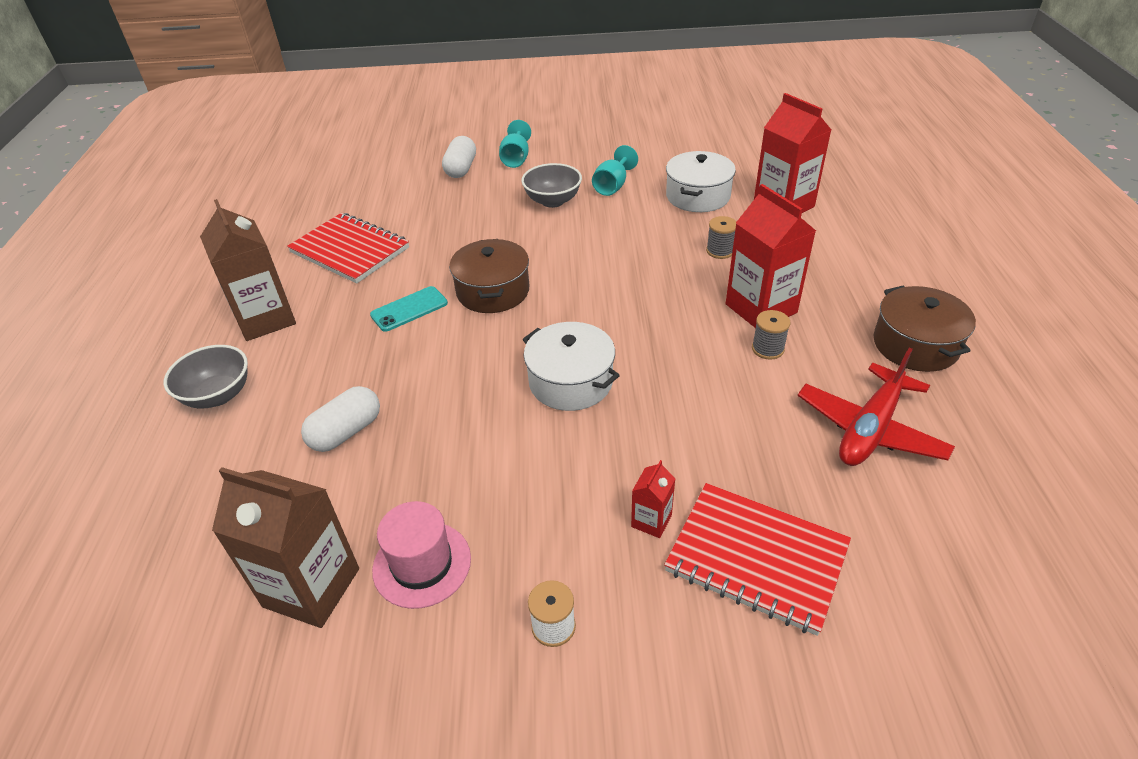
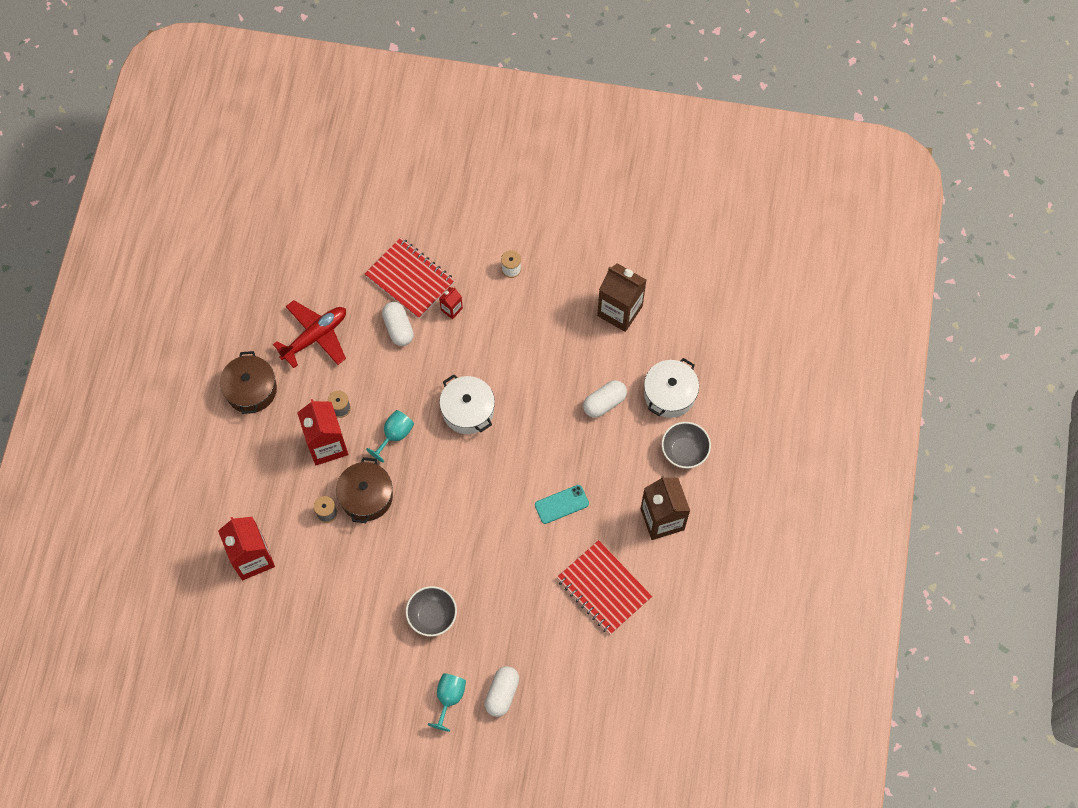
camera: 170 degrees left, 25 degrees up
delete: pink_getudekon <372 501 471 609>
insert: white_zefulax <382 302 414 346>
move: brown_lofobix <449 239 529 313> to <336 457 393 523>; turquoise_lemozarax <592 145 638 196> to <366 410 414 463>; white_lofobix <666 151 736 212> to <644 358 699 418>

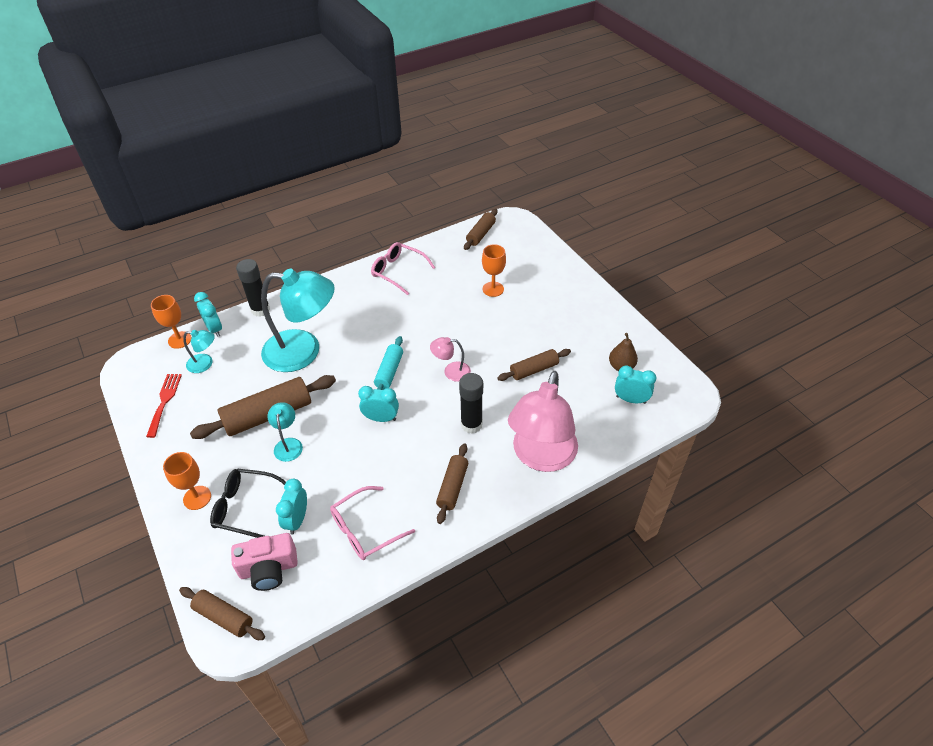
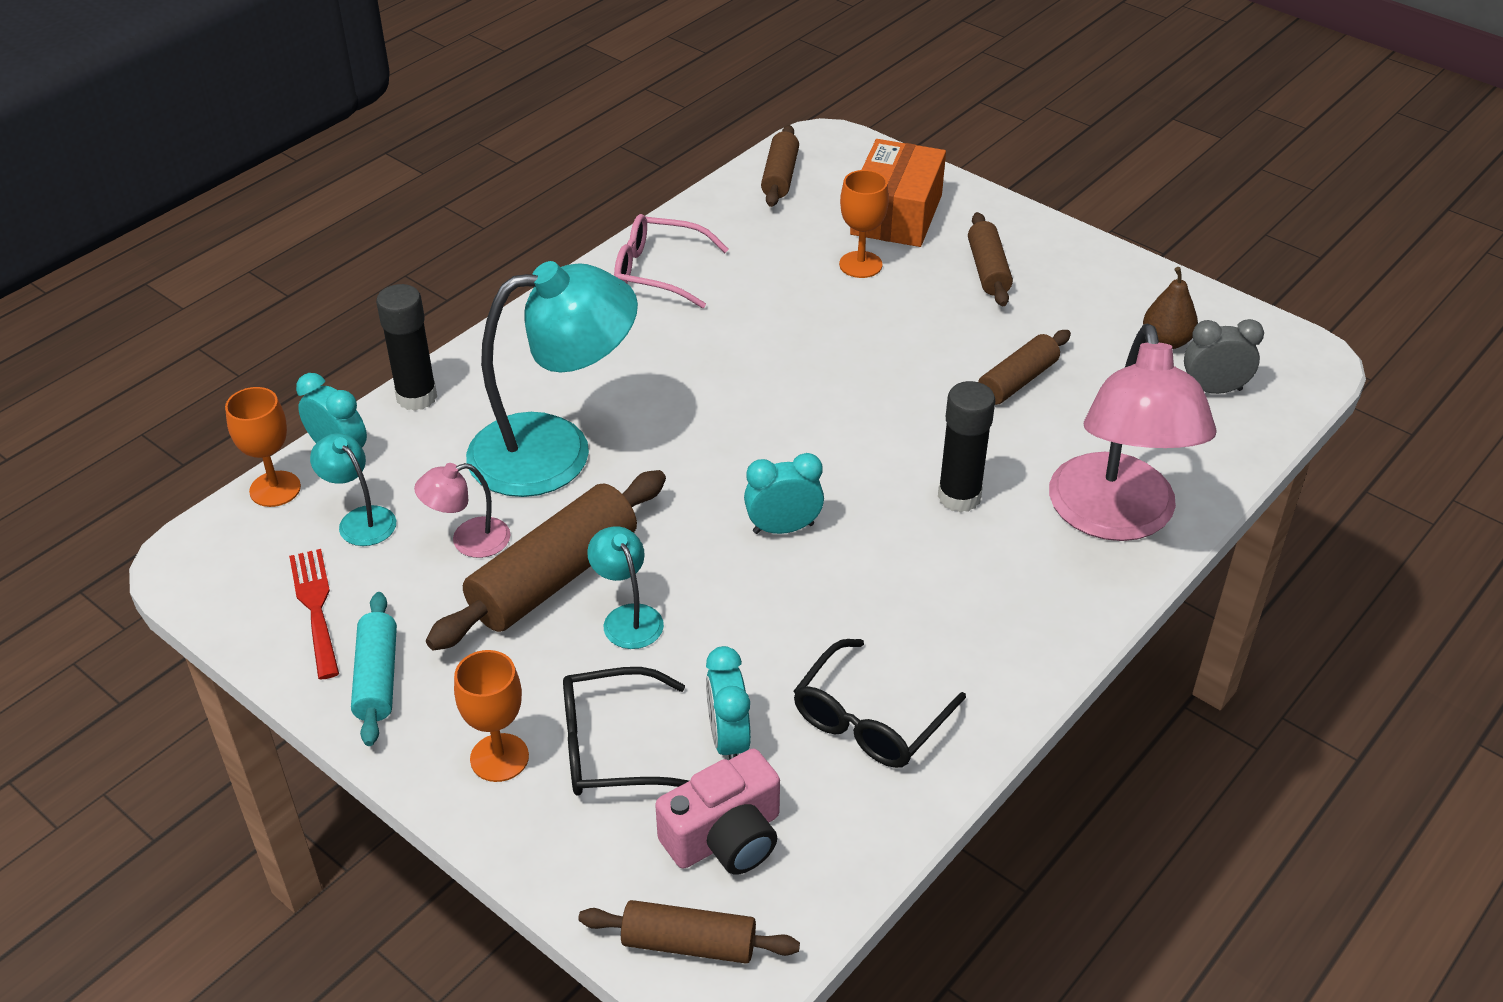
camera: 20 degrees left, 5 degrees down
insert: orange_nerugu <850 139 946 247>
move: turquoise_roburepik <374 336 403 390> to <351 592 397 746>; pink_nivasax <430 337 471 382> to <414 463 510 558>; brown_roburepik <436 443 468 524> to <968 212 1013 306>
recolor: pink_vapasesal <330 486 415 560> to black_vapasesal <794 639 966 768>; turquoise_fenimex <615 366 656 404> to grey_fenimex <1184 319 1264 394>
rotate: turquoise_nivasax <183 330 215 373> = <310 433 396 546> 120 degrees counterclockwise

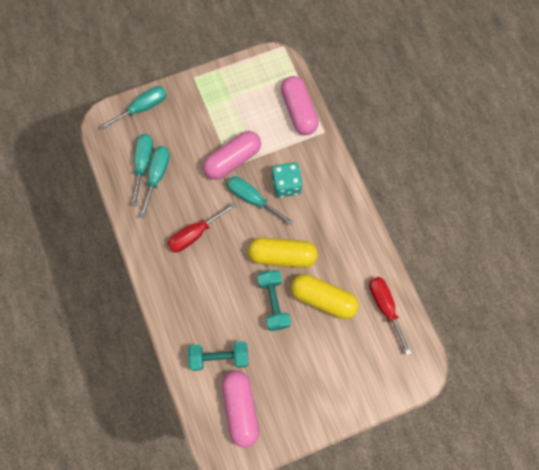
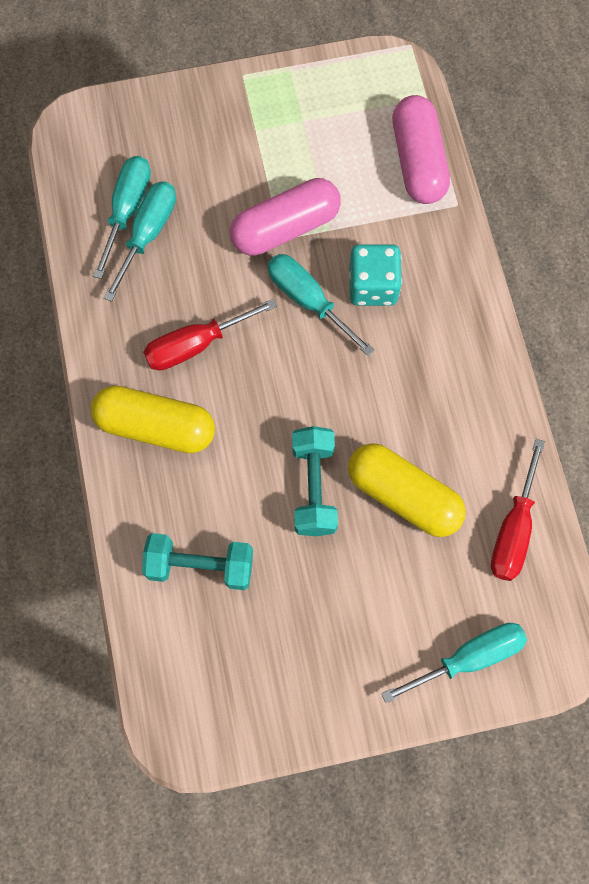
camera: 10 degrees right, 0 degrees up
delete: pink_zefulax <222 371 259 448>
move: yellow_zefulax <248 237 318 268> to <91 386 215 453>; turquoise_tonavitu <99 86 167 130> to <381 623 527 703>
rotate: red_tonavitu <369 277 412 355> = <491 439 545 581> 150 degrees counterclockwise

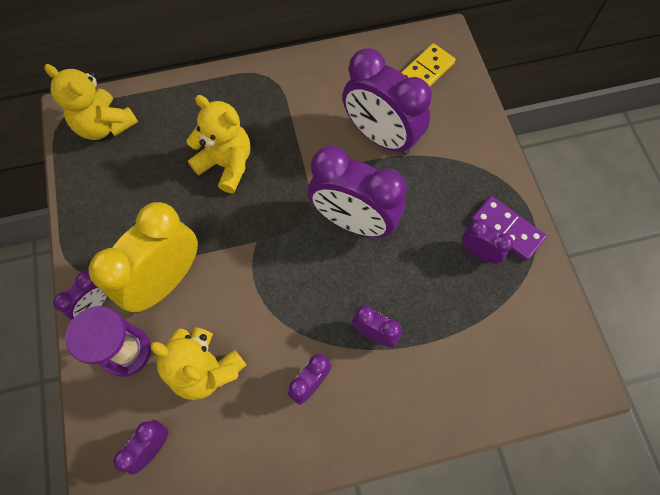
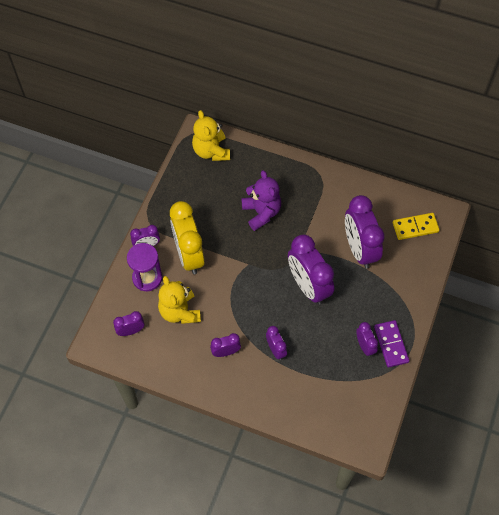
camera: 35 degrees right, 5 degrees down
recolor: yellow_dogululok <186 95 250 193> to purple_dogululok <241 170 281 231>
rotate: yellow_fenimex <89 202 198 312> = <170 201 205 274> 90 degrees counterclockwise

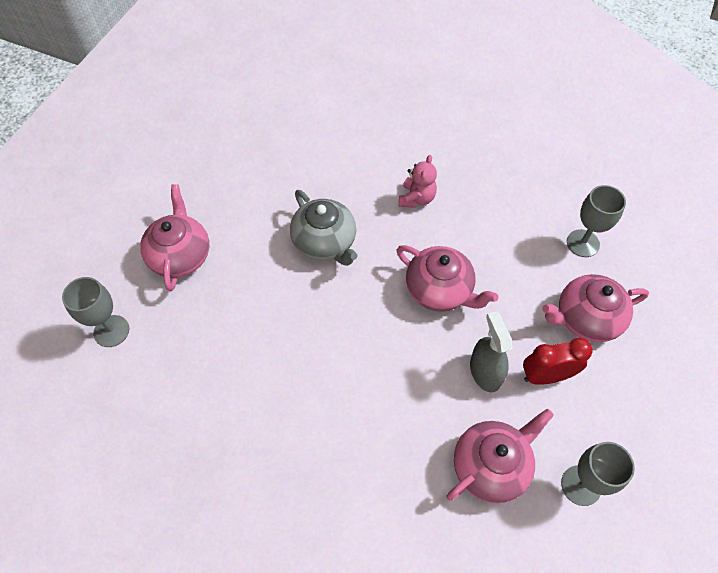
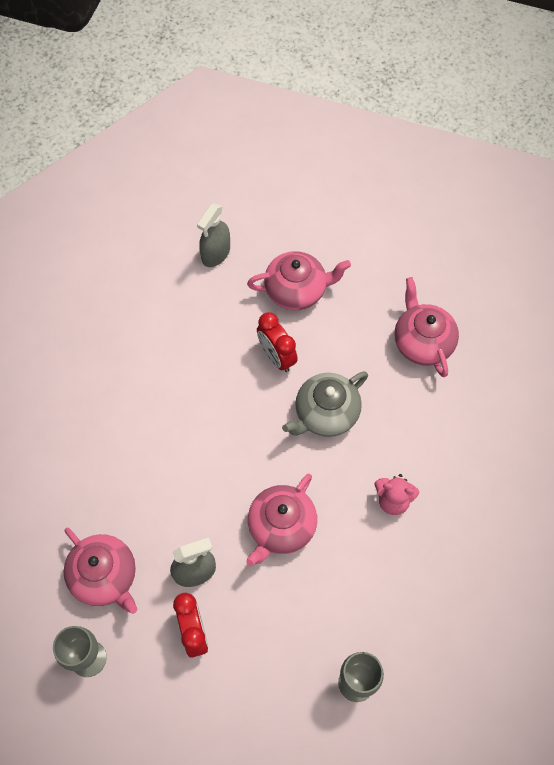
camera: 85 degrees right, 5 degrees up
insert: red_fenimex <257 312 298 372>
move: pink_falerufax <542 274 649 342> to <394 277 459 377>
replace: grey_lemozarax <62 277 129 347> to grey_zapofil <197 203 230 267>

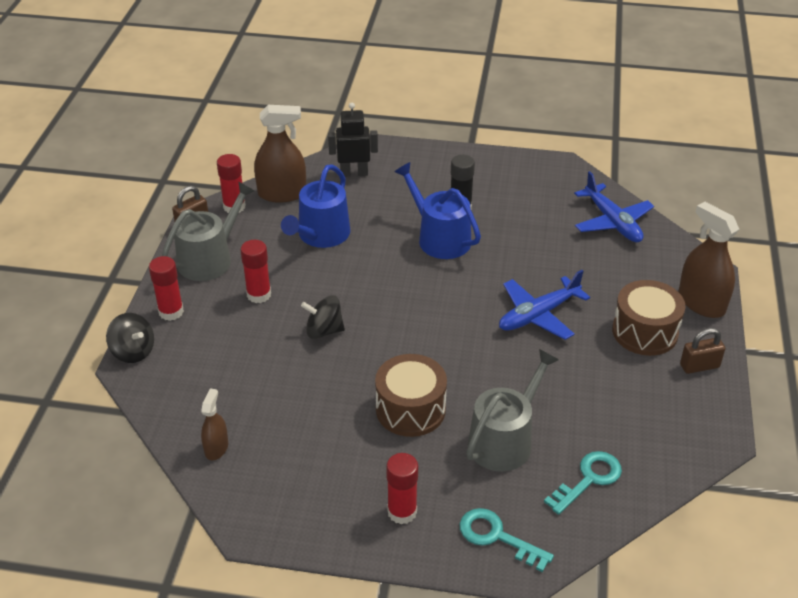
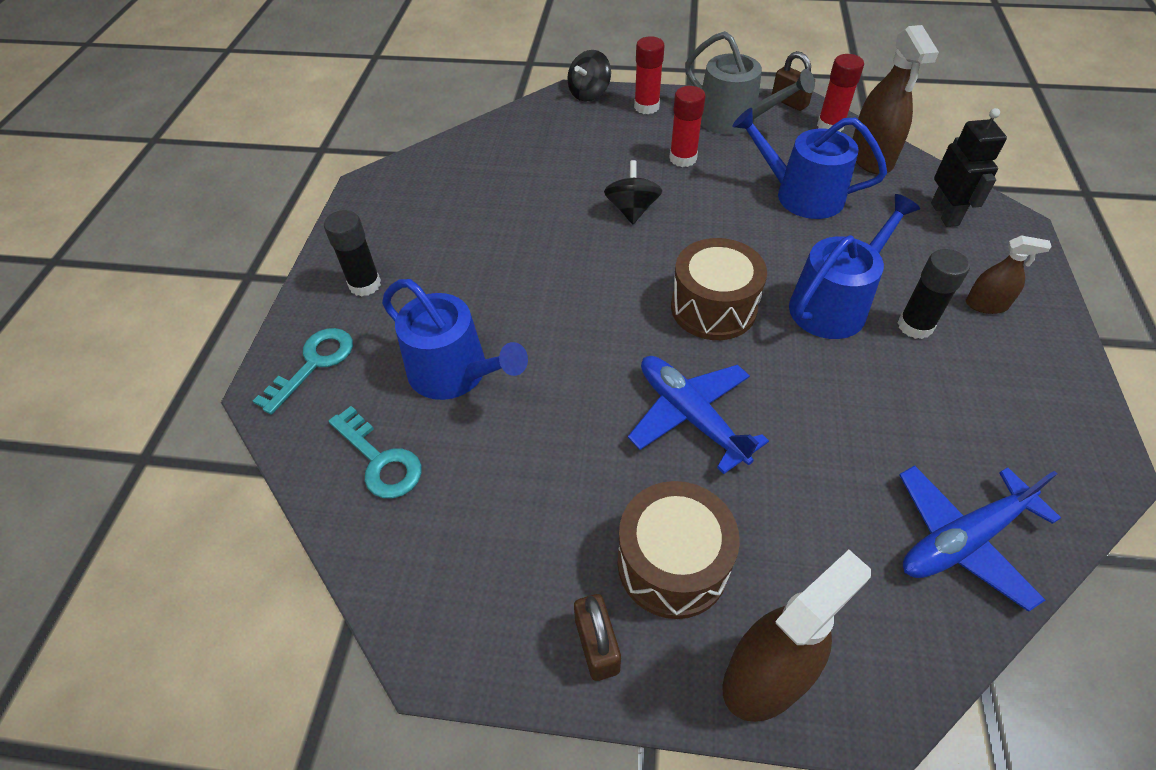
camera: 90 degrees right, 10 degrees up
move: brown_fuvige <375 354 447 437> to <671 238 767 340>; brown_zapofil <201 388 228 460> to <966 235 1052 314>
recolor: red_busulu <386 453 418 524> to black_busulu <324 210 381 296>; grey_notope <466 349 559 472> to blue_notope <382 279 528 400>

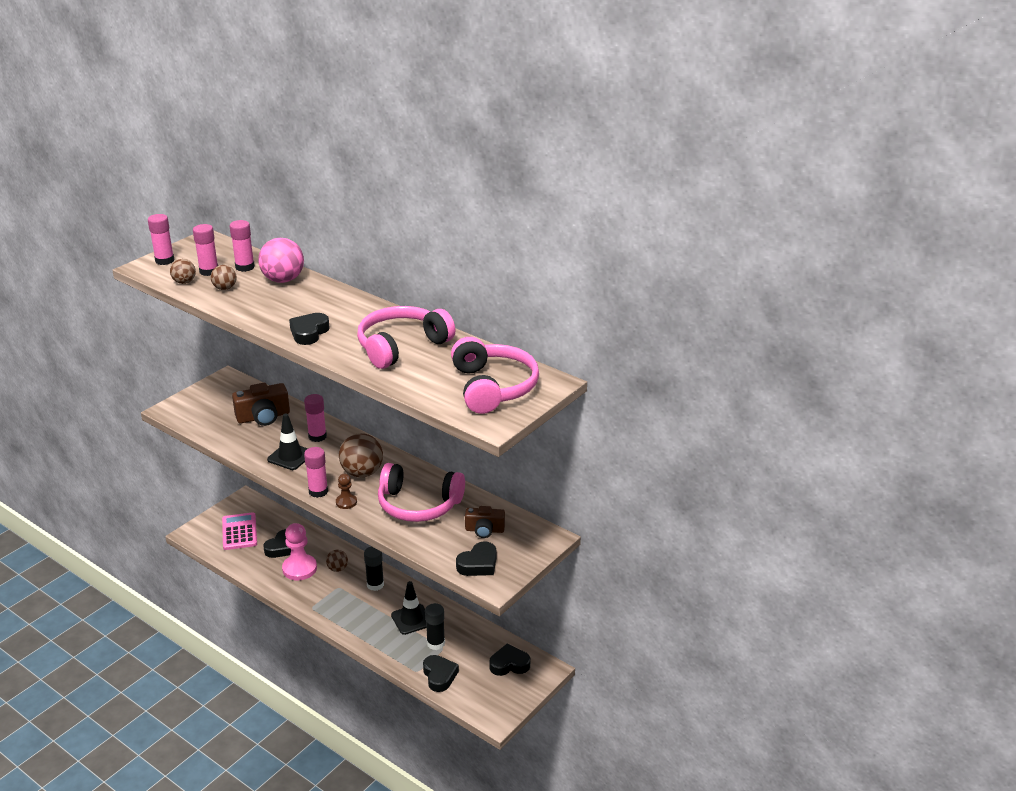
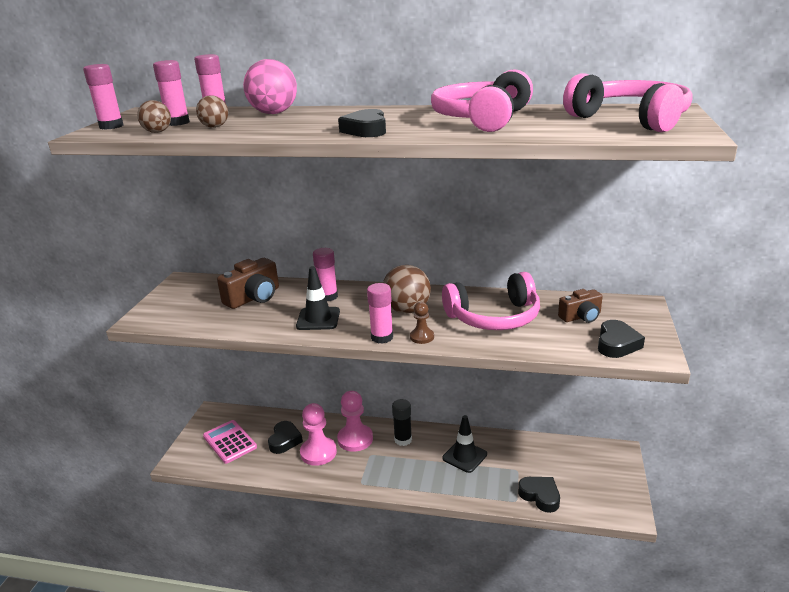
camera: 25 degrees left, 5 degrees down
delete: black_busulu <425 603 445 650>; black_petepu <489 644 530 676>
replace: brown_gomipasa <326 550 348 572> to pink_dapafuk <337 391 373 452>

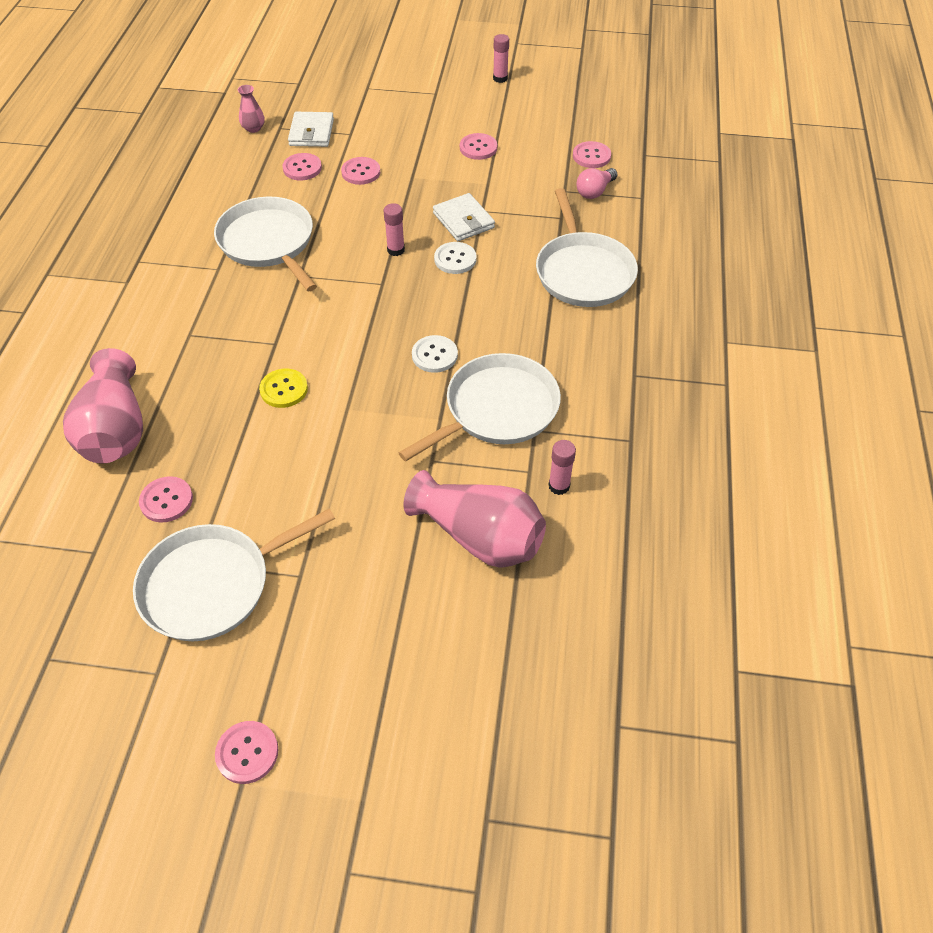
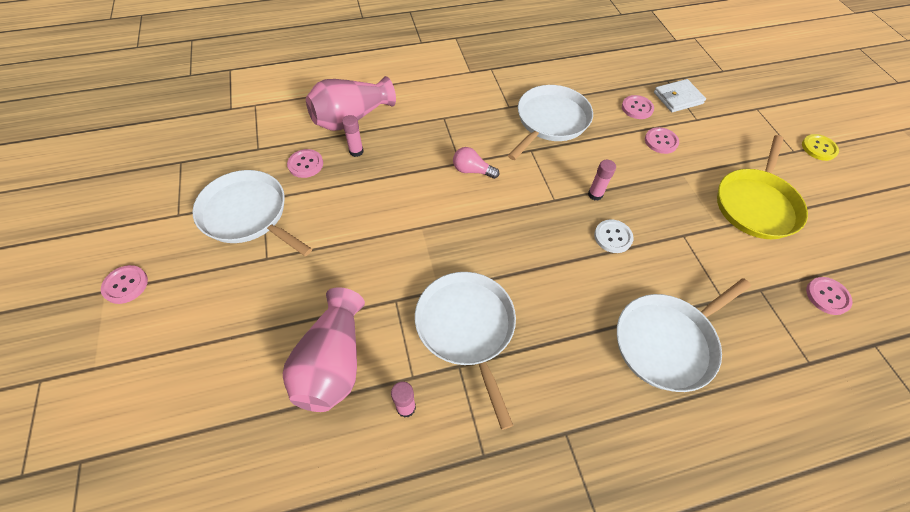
camera: 65 degrees right, 5 degrees up
delete: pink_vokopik <238 85 265 133>; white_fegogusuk <412 335 458 373>; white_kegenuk <433 193 495 241>
move: pink_busulu <493 34 509 83> to <342 115 364 157>; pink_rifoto <576 168 618 199> to <453 147 499 179>; yellow_fegogusuk <259 368 308 408> to <802 134 839 161>
replace: pink_fegogusuk <460 133 497 160> to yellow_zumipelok <717 135 808 239>
rotate: white_zumipelok <399 353 561 461> = <415 272 516 430> 135 degrees counterclockwise

